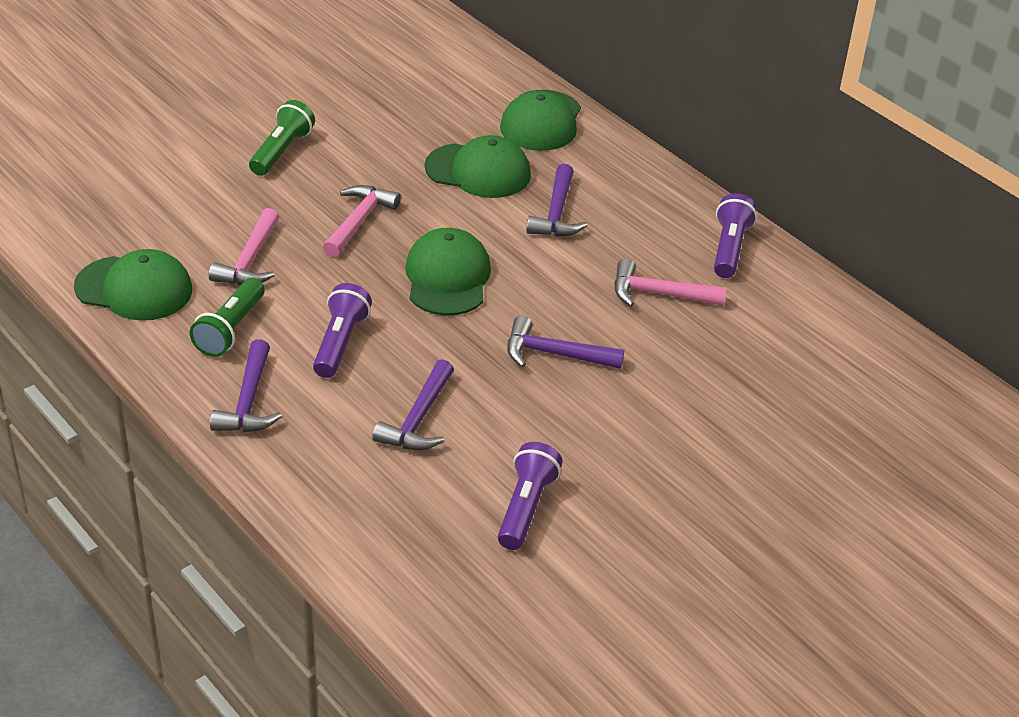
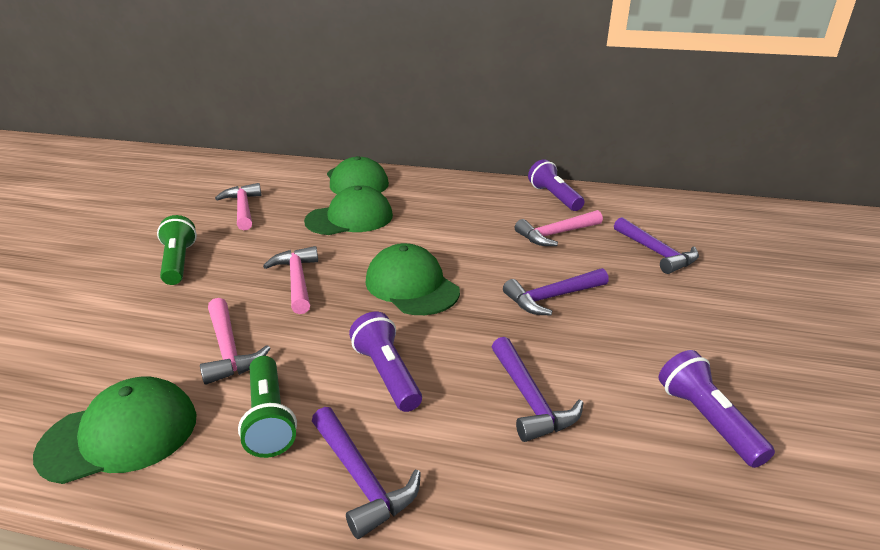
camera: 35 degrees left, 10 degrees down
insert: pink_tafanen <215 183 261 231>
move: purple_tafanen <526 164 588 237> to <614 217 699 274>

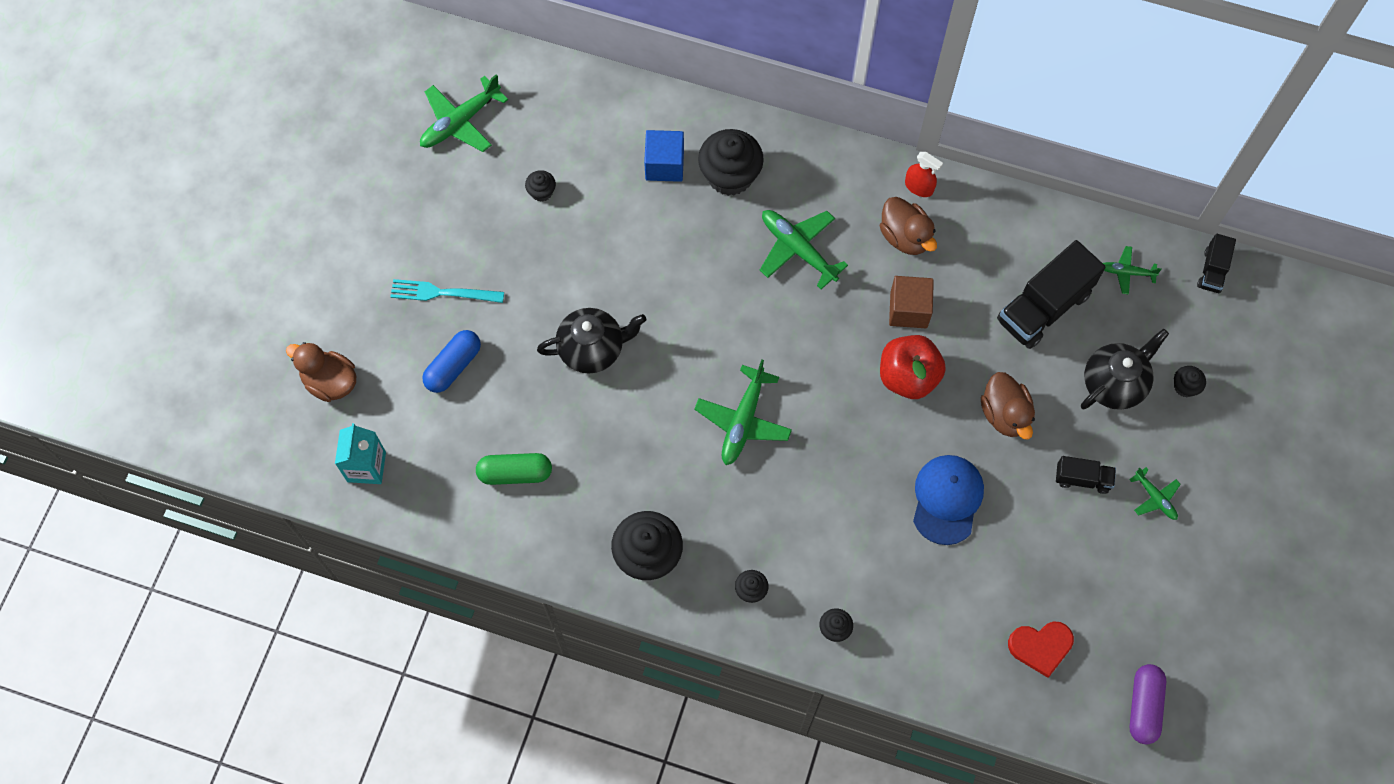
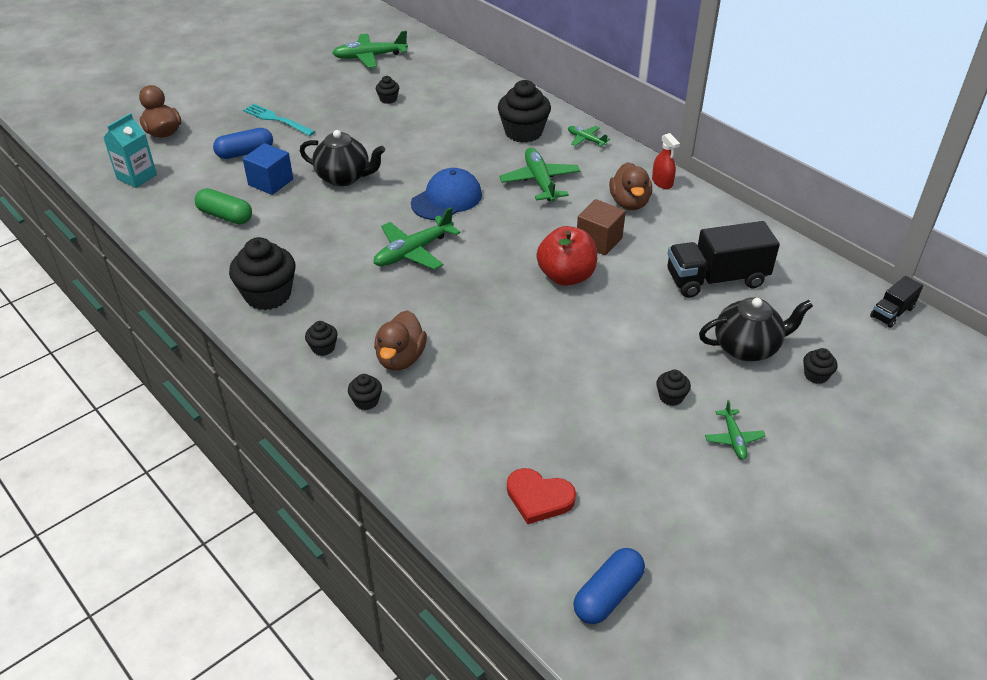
camera: 30 degrees right, 25 degrees down
move: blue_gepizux <644 130 684 182> to <243 143 293 195>; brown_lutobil <981 372 1035 439> to <374 310 427 371>; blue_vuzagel <913 455 984 545> to <411 168 482 220>; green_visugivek <1103 246 1162 295> to <568 126 610 147>
replace: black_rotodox <1056 456 1116 494> to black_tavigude <656 370 691 406>
recolor: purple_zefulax <1129 664 1166 744> to blue_zefulax <573 548 645 624>

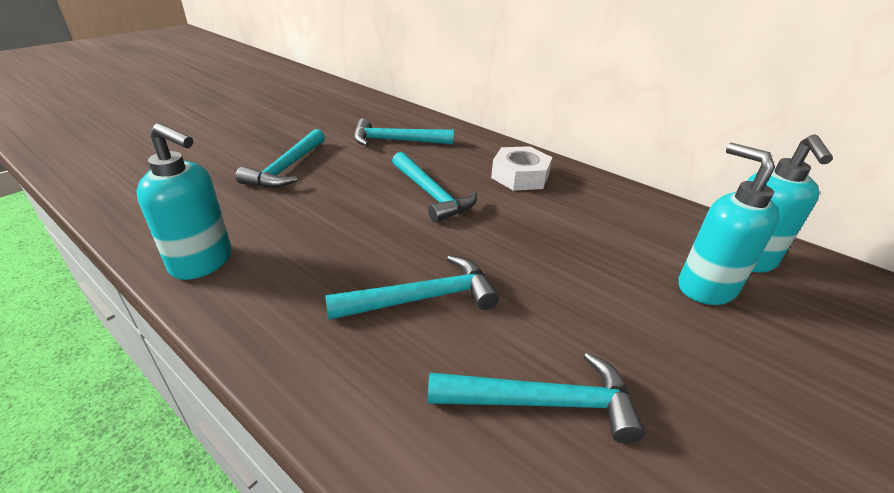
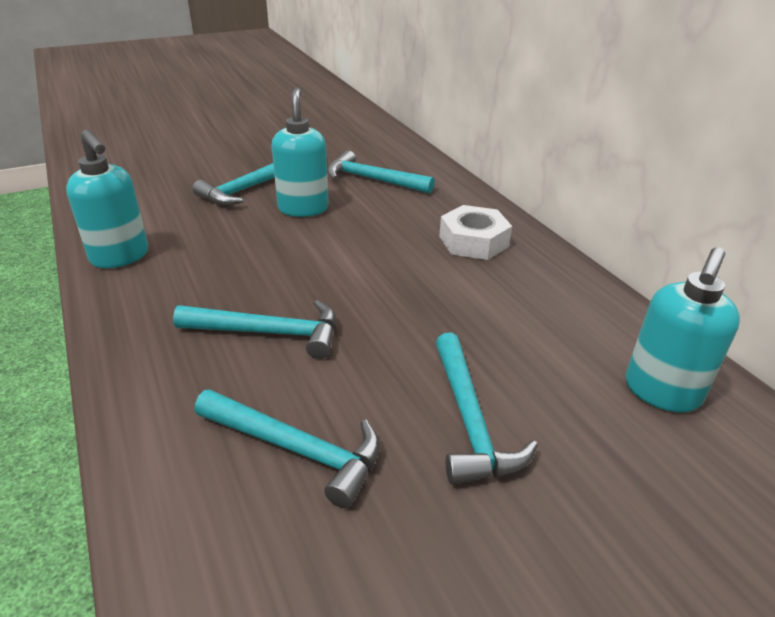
camera: 25 degrees right, 0 degrees up
move: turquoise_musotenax <679 142 779 305> to <272 87 329 217>; turquoise_tafanen <392 152 477 223> to <435 333 538 485>

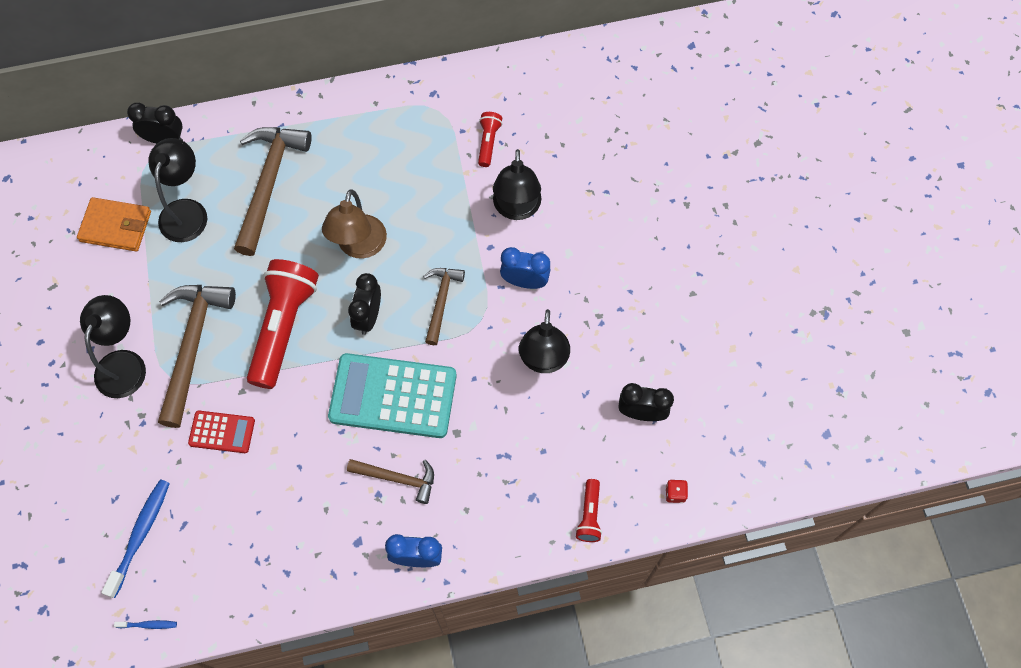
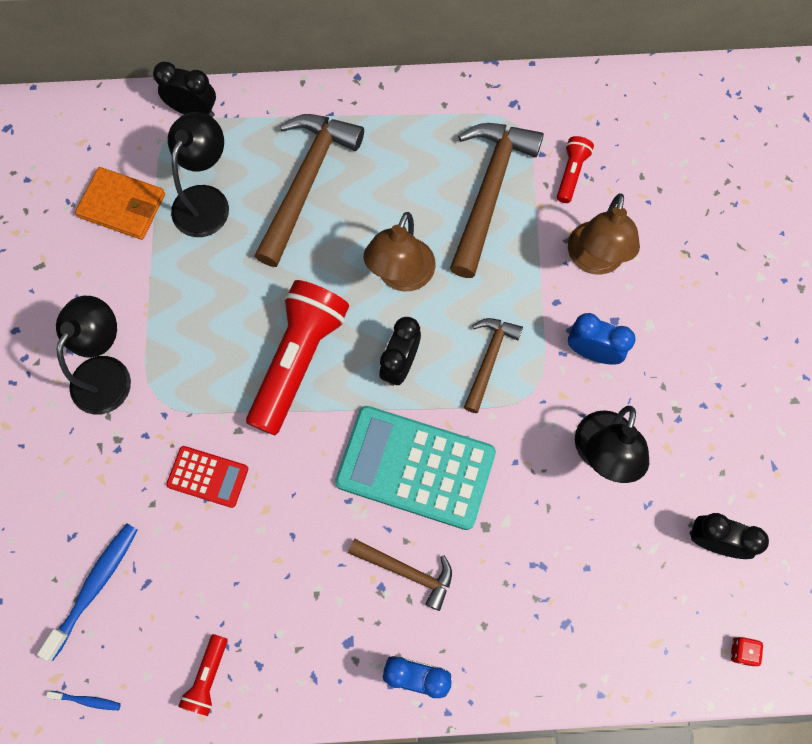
camera: 10 degrees right, 5 degrees up
move: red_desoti <575 479 602 542> to <178 634 227 716>; brown_tafanen <158 285 236 428> to <450 123 544 278>
recolor: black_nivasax <493 149 541 220> to brown_nivasax <568 193 640 275>

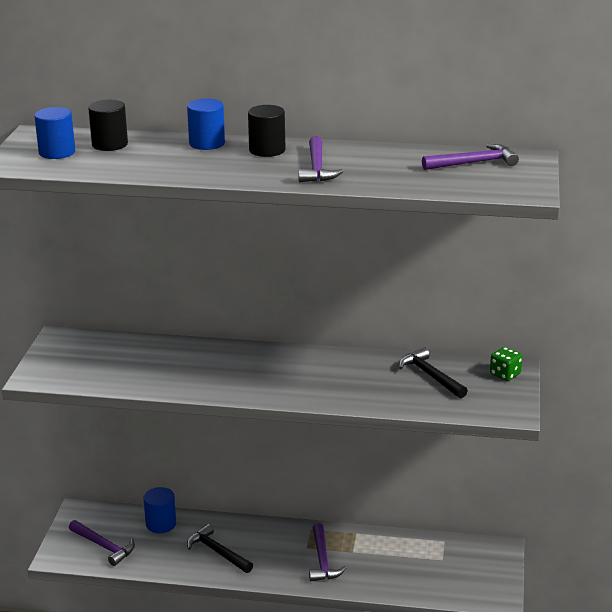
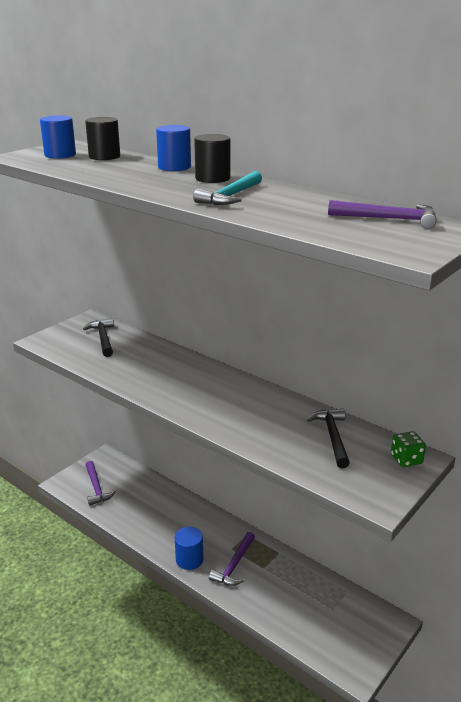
camera: 30 degrees right, 0 degrees up
move: black_tafanen <187 524 253 573> to <83 318 114 357>; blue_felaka <143 487 176 533> to <175 527 203 570>
recolor: purple_tafanen <298 136 344 182> to turquoise_tafanen <193 171 262 205>

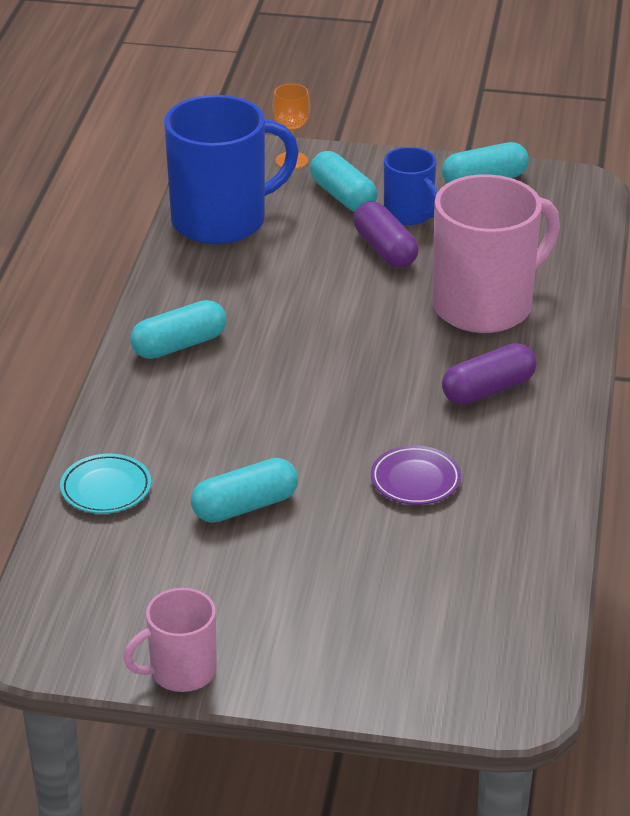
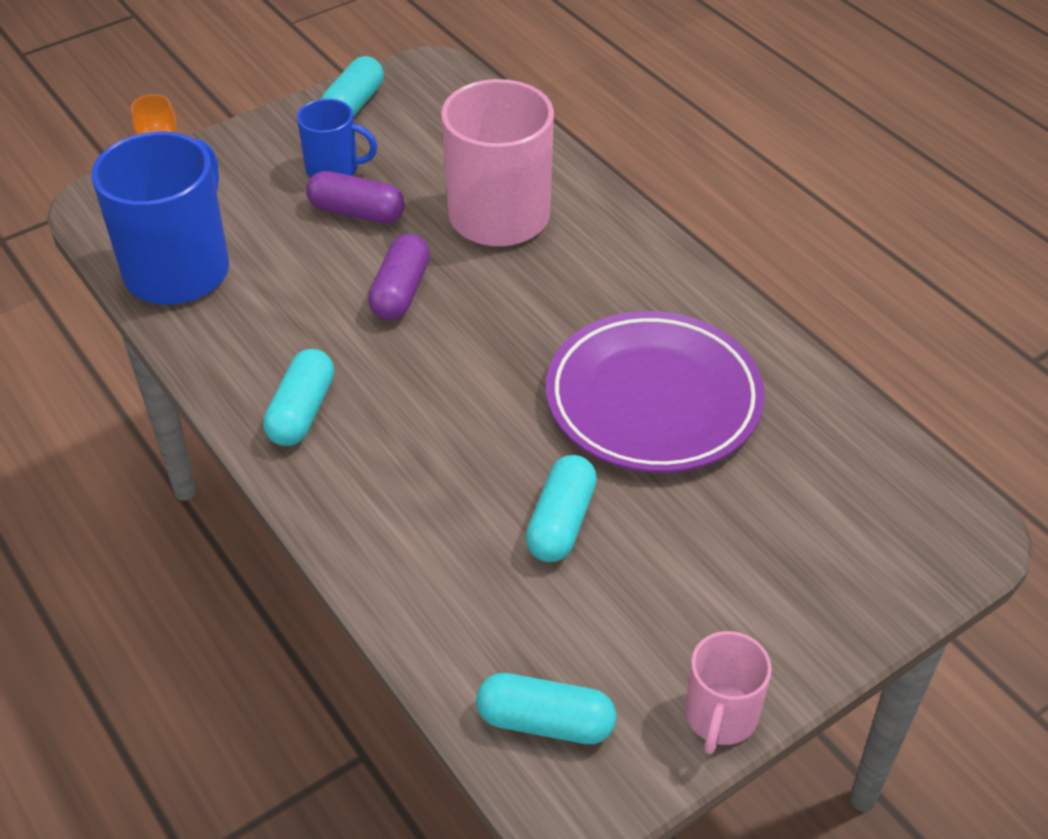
camera: 45 degrees left, 10 degrees up
delete: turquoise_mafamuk <60 454 151 514>
move: purple_zefulax <442 343 537 405> to <368 234 430 320>; turquoise_zefulax <310 151 377 212> to <476 673 616 744>
resize: purple_mafamuk <371 445 461 505> = <546 311 765 473> x2.30

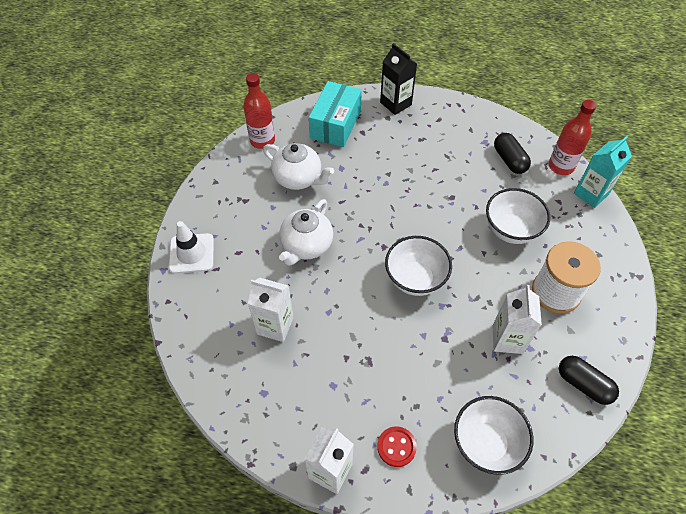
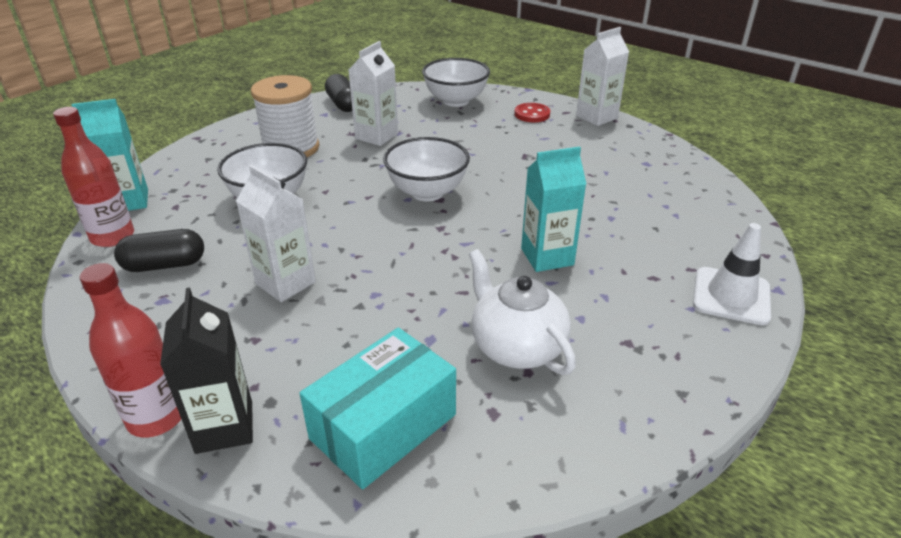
camera: 155 degrees left, 20 degrees down
move: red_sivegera <243 73 275 149> to <80 263 181 437>; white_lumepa <248 278 294 342> to <236 165 316 302>
replace: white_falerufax <279 199 333 266> to turquoise_lumepa <521 147 586 272>
rotate: black_zefulax <494 133 531 174> = <114 229 204 272> 75 degrees clockwise

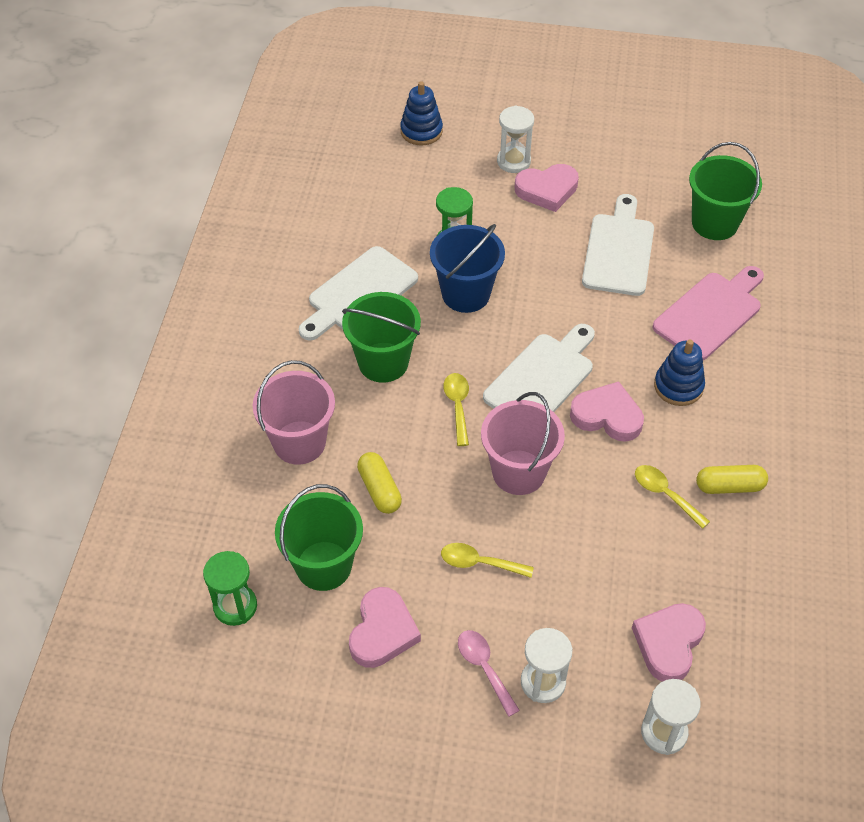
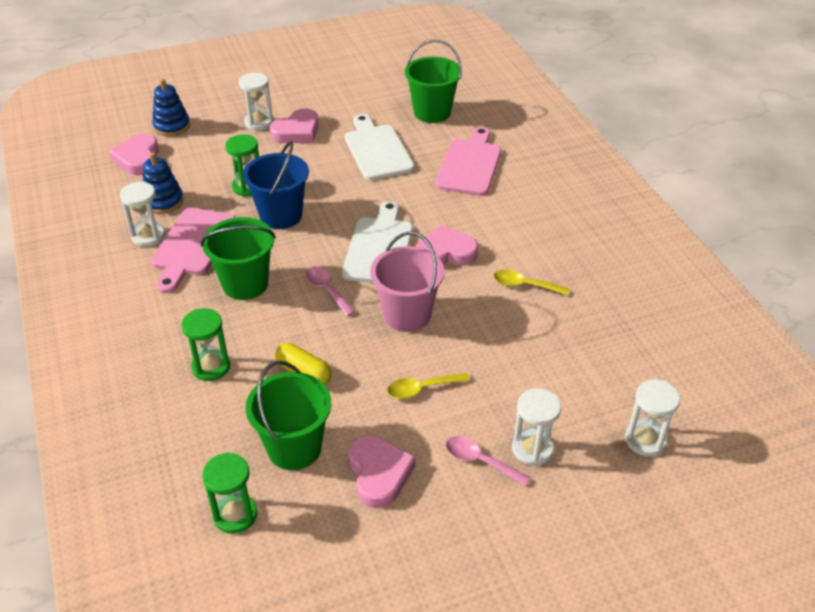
camera: 30 degrees left, 10 degrees down
delete: yellow_zefulax <696 465 768 494>
insert: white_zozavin <120 181 165 247>
move: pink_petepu <632 603 706 682> to <109 134 159 175>; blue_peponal <654 339 705 406> to <142 152 184 214>
replace: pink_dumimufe <253 360 335 465> to green_zozavin <181 308 230 381>
recolor: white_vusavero <299 246 418 340> to pink_vusavero <151 208 235 293>; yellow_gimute <443 373 469 446> to pink_gimute <306 267 355 316>

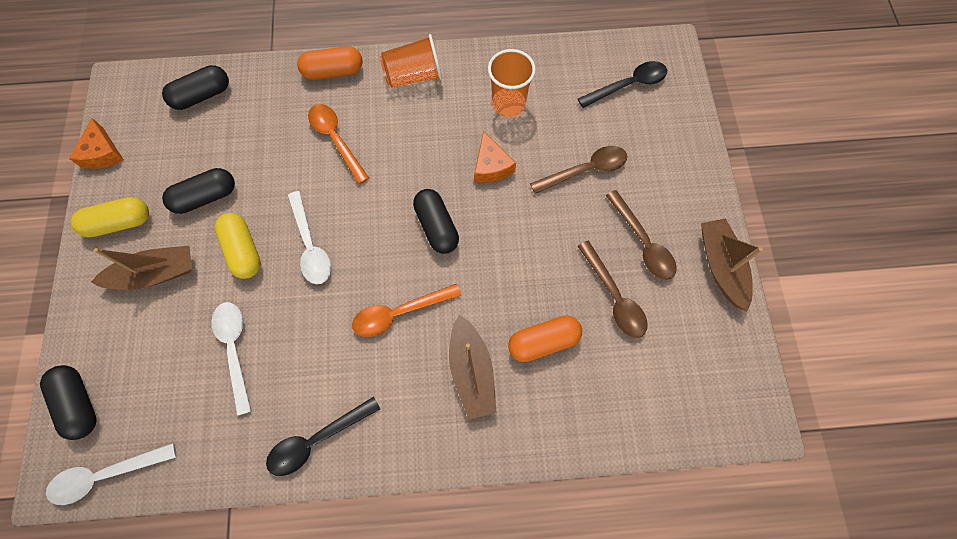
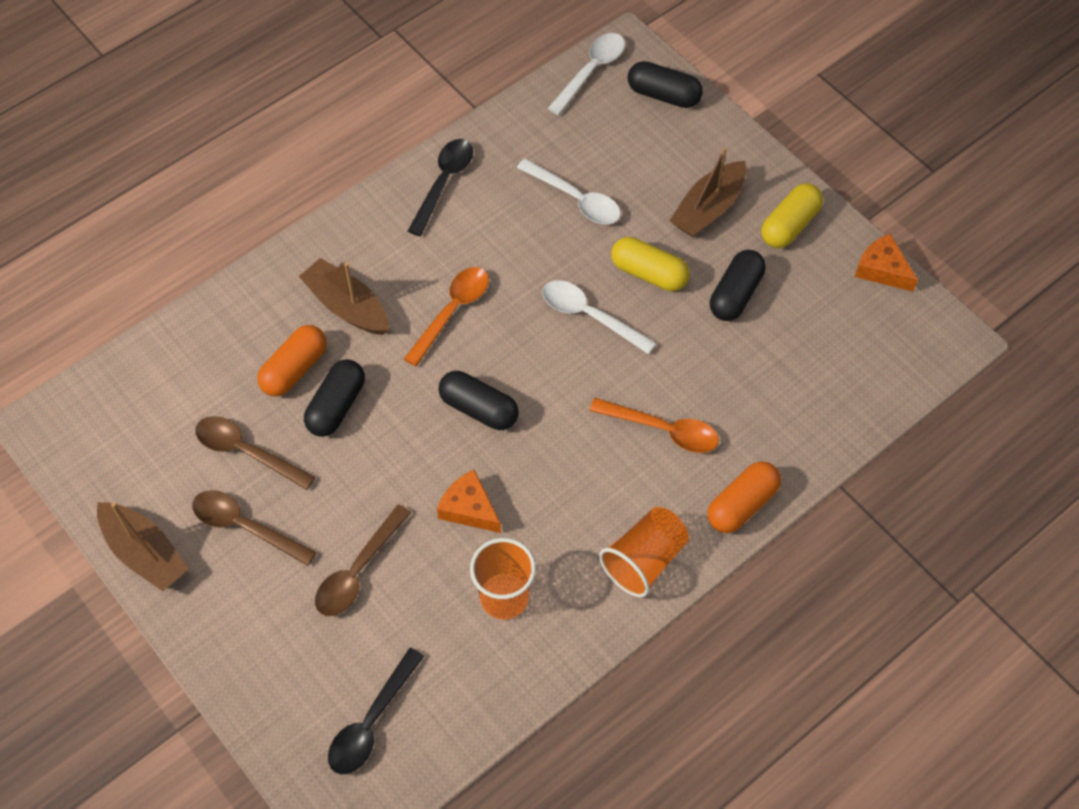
camera: 145 degrees right, 10 degrees down
move: black_zefulax <162 65 229 110> to <304 359 365 437>

